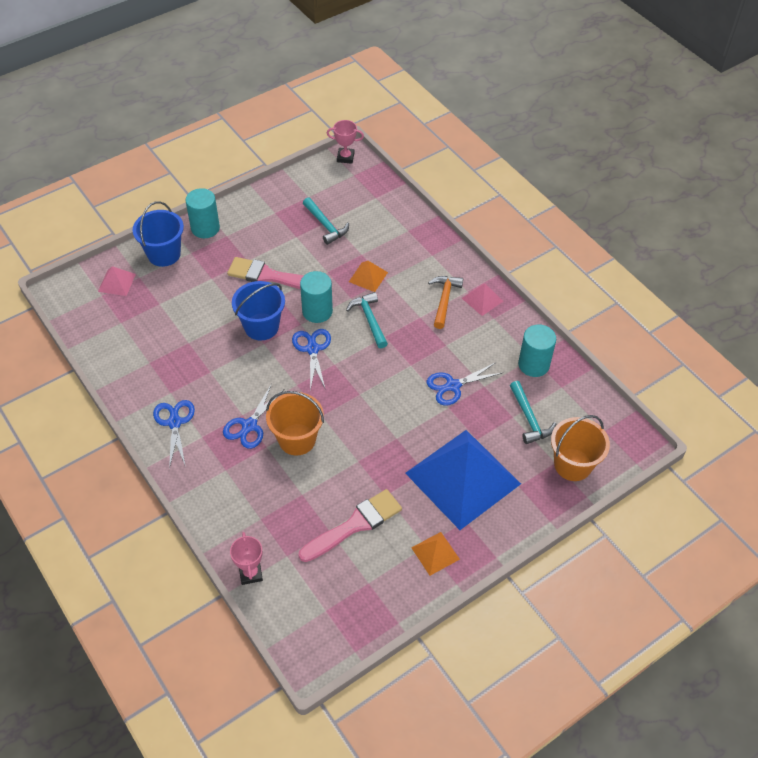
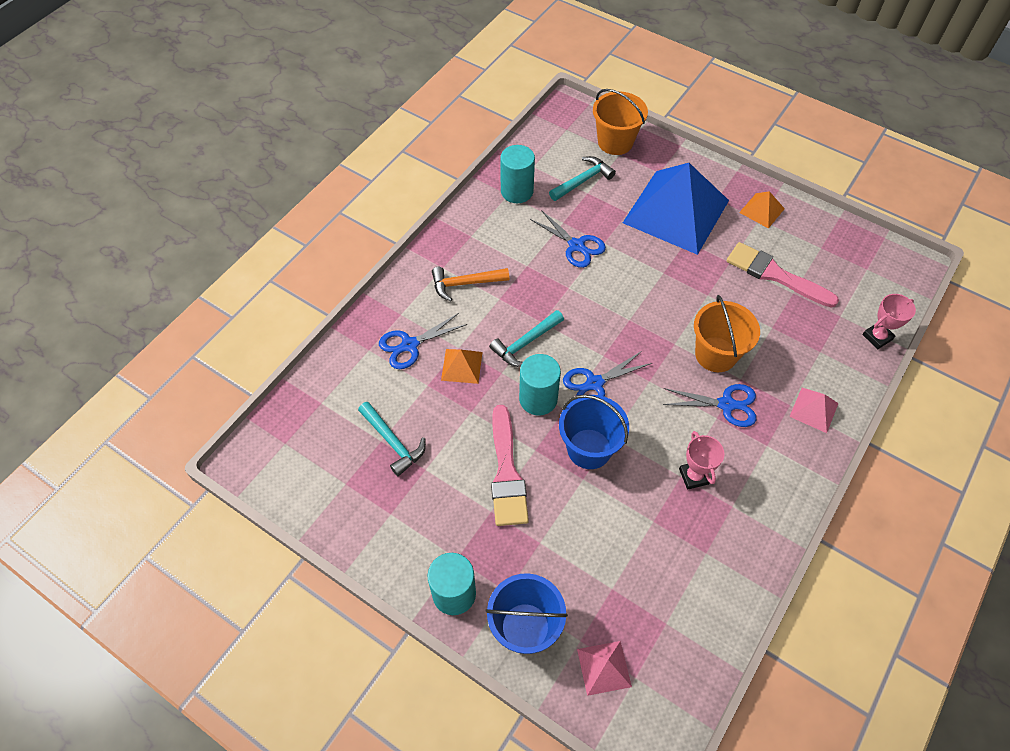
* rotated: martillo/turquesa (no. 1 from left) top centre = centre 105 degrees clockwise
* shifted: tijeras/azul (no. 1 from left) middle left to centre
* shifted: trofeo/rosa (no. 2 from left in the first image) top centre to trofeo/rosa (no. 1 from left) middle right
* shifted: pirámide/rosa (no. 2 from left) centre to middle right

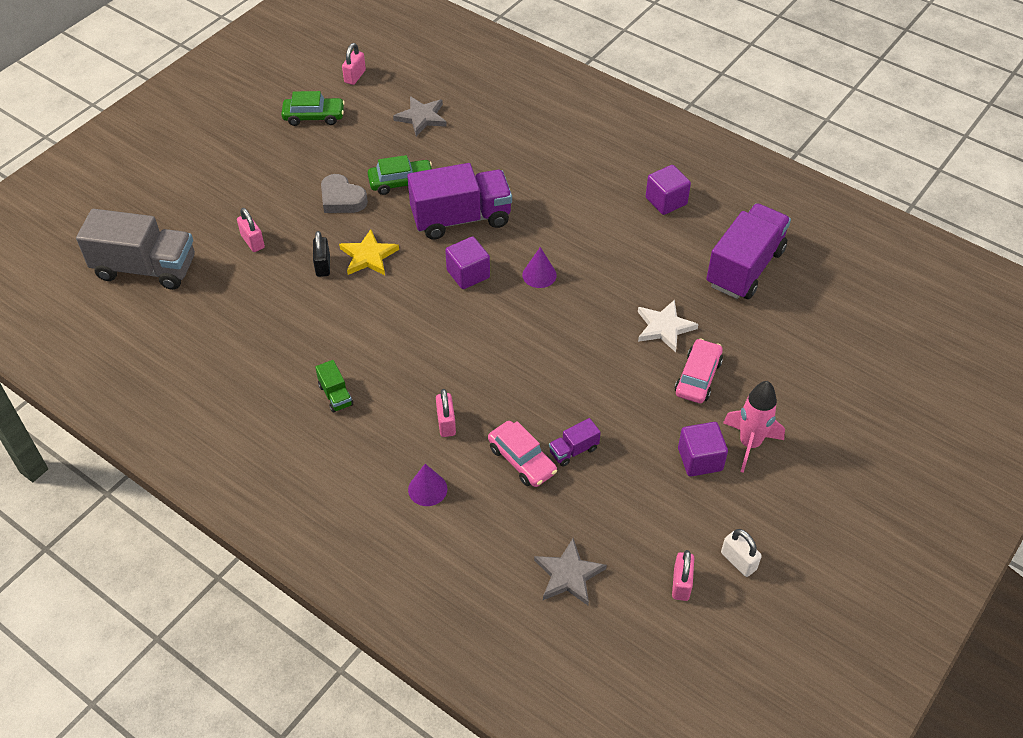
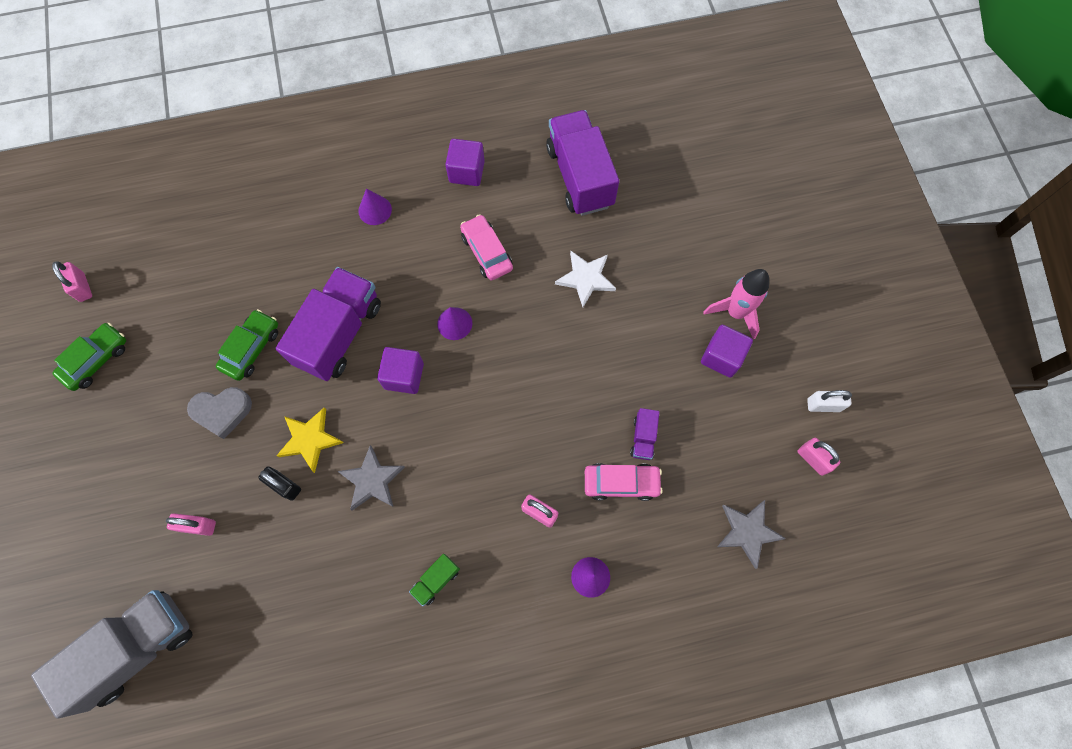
* shifted: estrella/gris (no. 1 from left) top centre to centre
* new: cono/morado (no. 1 from left) top centre
* rotated: camión/verde middle left = bottom centre 120 degrees clockwise
* shifted: coche/rosa (no. 2 from left in the first image) middle right to coche/rosa (no. 1 from left) top centre

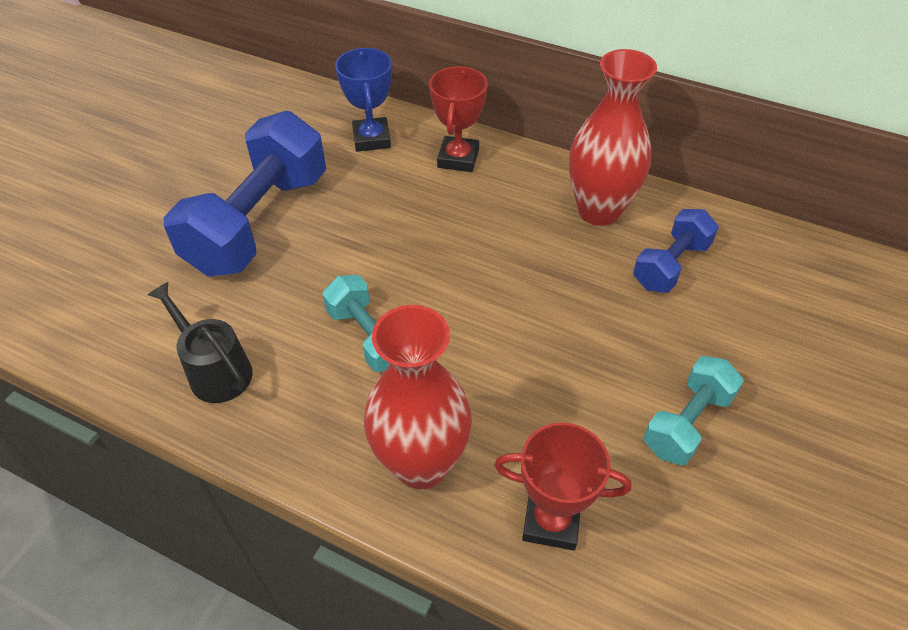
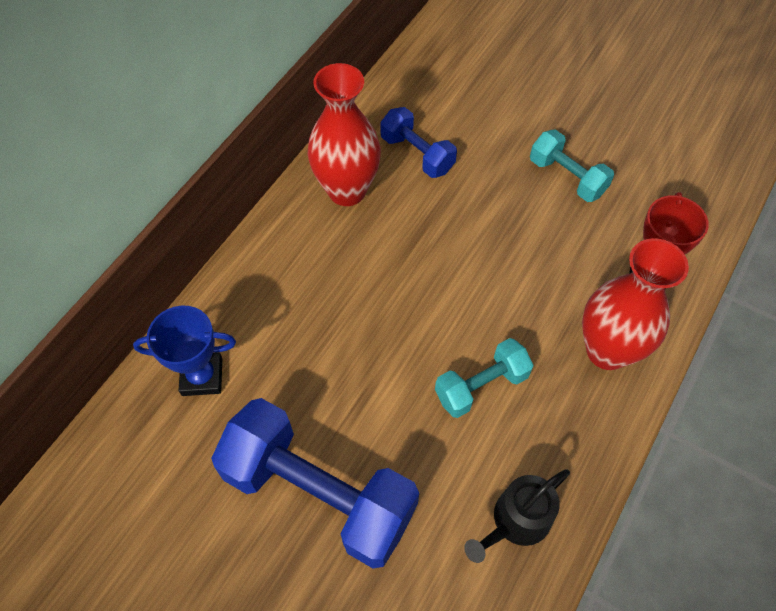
* gone: trofeo/rojo (no. 1 from left) top centre

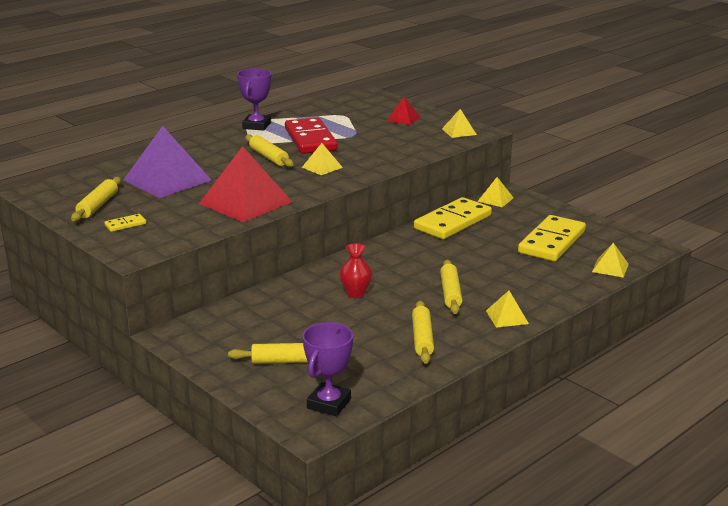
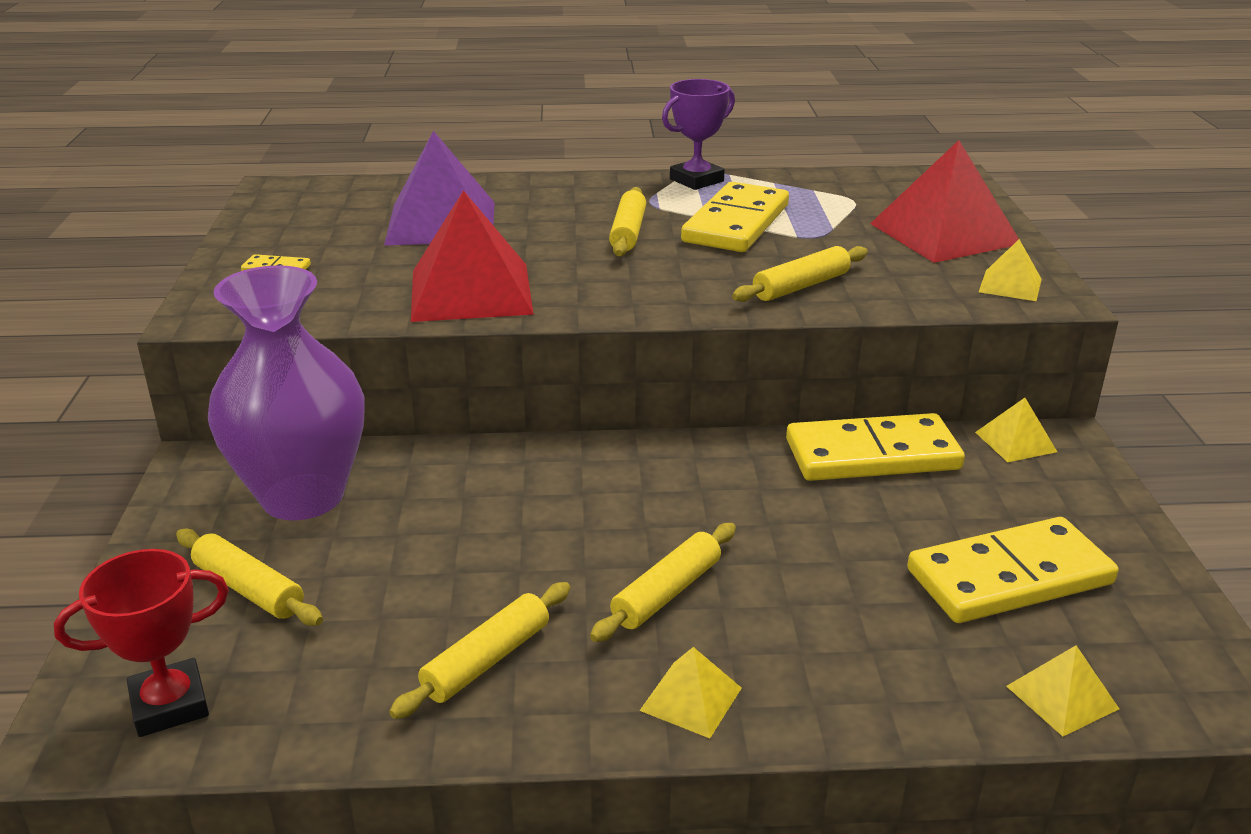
* repainted: trofeo/morado (no. 2 from left) bottom centre to trofeo/rojo bottom left
* new: florero/morado middle left
* repainted: ficha de dominó/rojo top centre to ficha de dominó/amarillo (no. 2 from left) top centre
* shifted: rodillo/amarillo (no. 1 from left in the first image) middle left to rodillo/amarillo (no. 5 from left) top centre
* scaled: pirámide/rojo (no. 2 from left) top centre = top right x2.10
* gone: pirámide/amarillo (no. 1 from left) top centre
* gone: florero/rojo centre

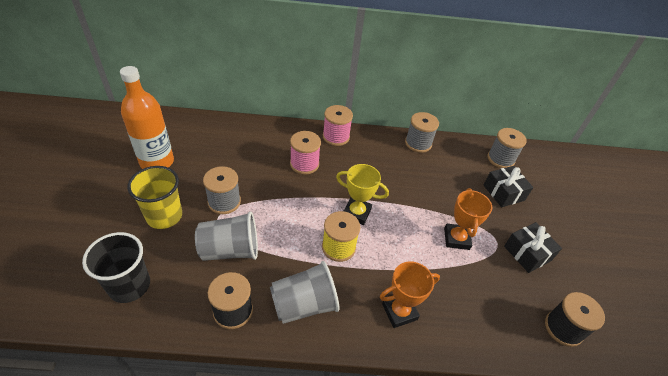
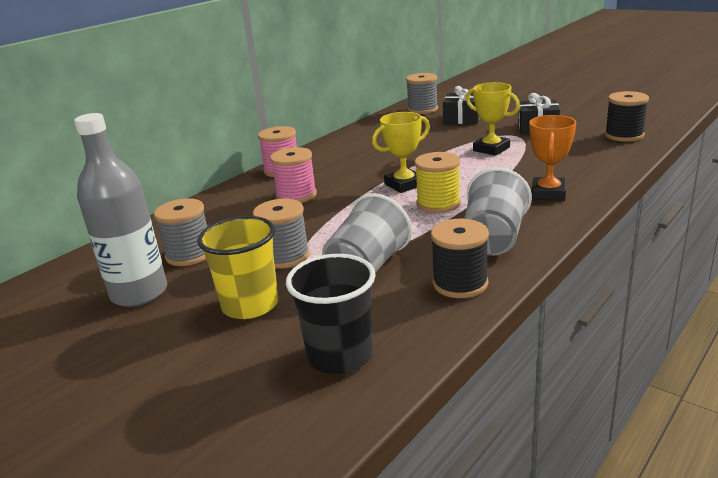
* repainted: botella/naranja top left to botella/gris middle left
* shifted: carrete/gris (no. 2 from left in the first image) centre to carrete/gris (no. 1 from left) middle left
* repainted: trofeo/naranja (no. 2 from left) middle right to trofeo/amarillo (no. 2 from left) top right

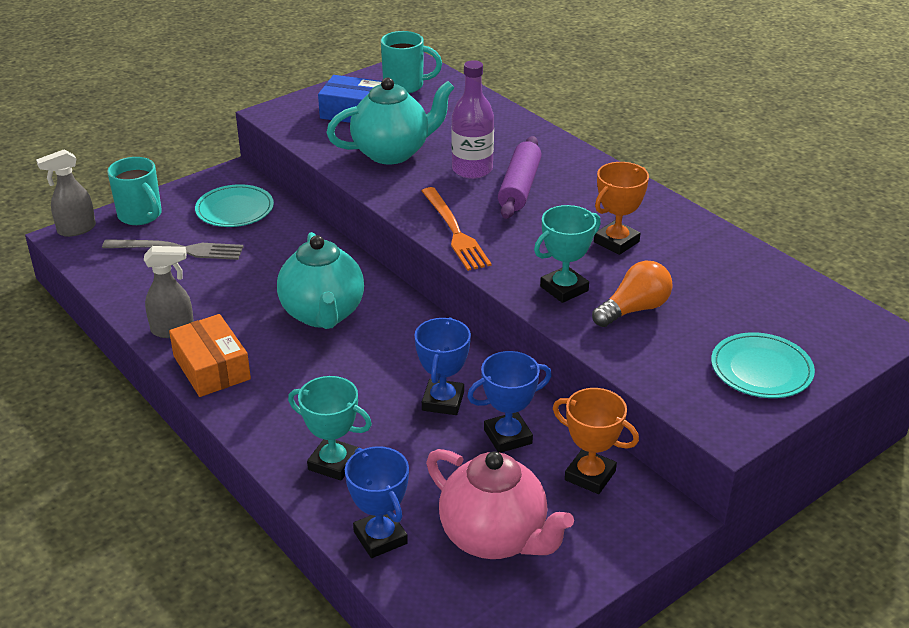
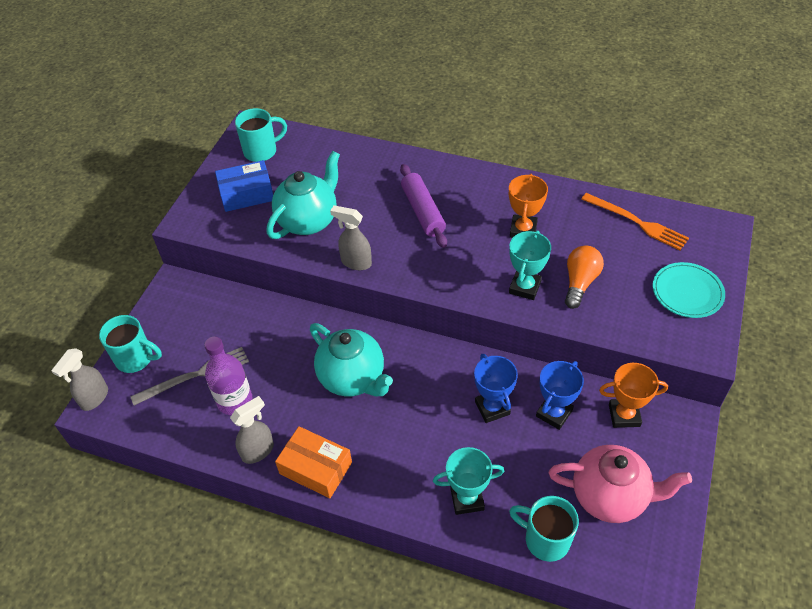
* shifted: botella/morado top centre to middle left
* new: pulverizador/gris (no. 3 from left) centre
* swapped: trofeo/azul (no. 1 from left) bottom centre to taza/turquesa (no. 3 from left) bottom right
* shifted: tenedor/naranja centre to middle right
* gone: plato/turquesa (no. 1 from left) top left

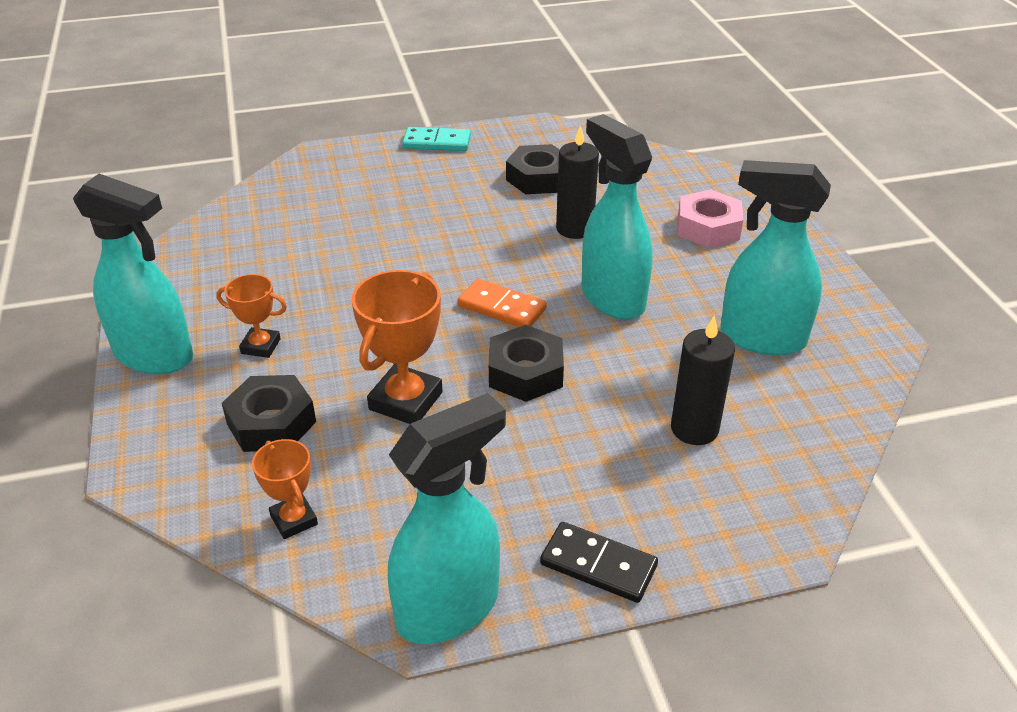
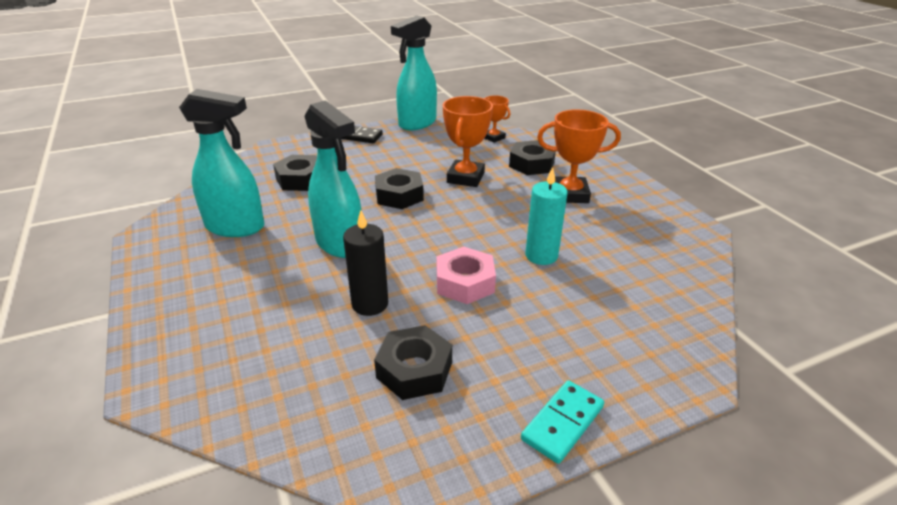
* swapped: vela/negro (no. 2 from left) middle right to tuerca/negro (no. 1 from left) middle left
* shifted: tuerca/rosa top right to centre
* rotated: ficha de dominó/turquesa top centre = bottom centre 45 degrees counterclockwise
* new: vela/turquesa centre
* scaled: trofeo/naranja (no. 1 from left in the first image) middle left = top centre x1.70
* gone: pulverizador/turquesa (no. 1 from left) middle left
* gone: ficha de dominó/naranja centre

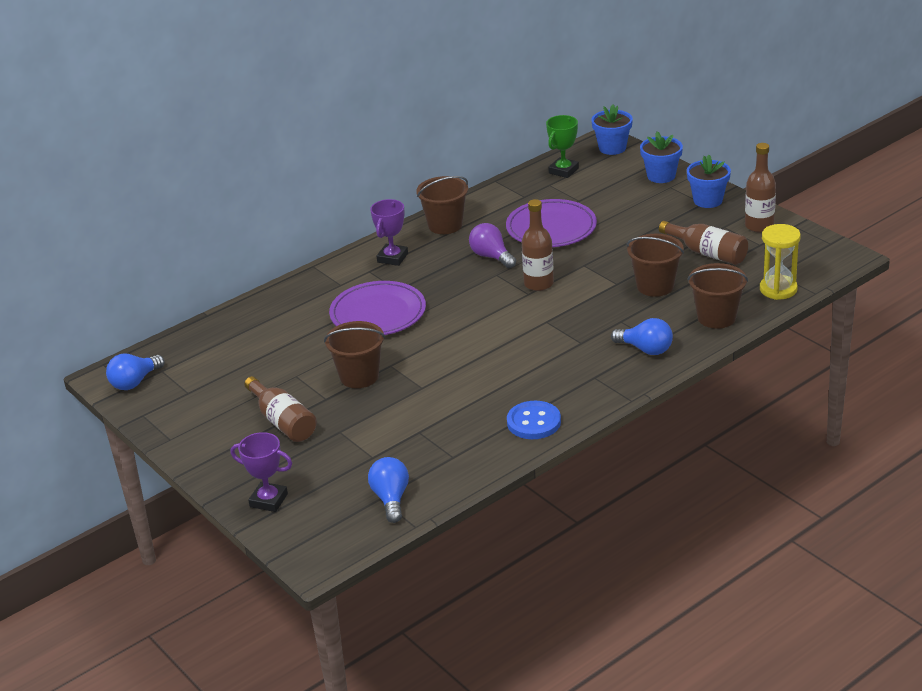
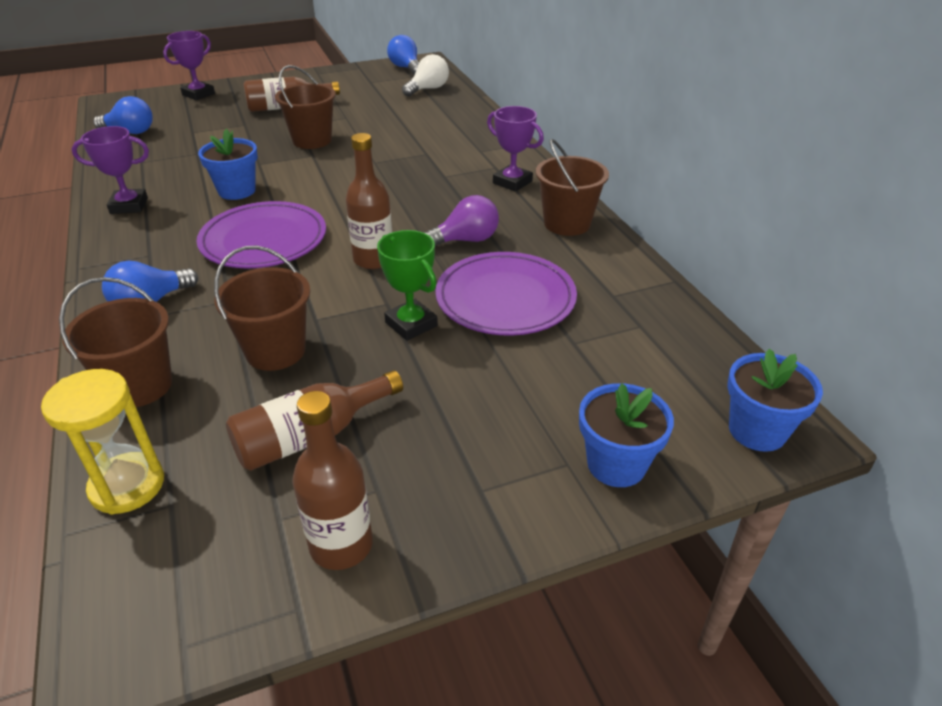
* swapped: botón/azul centre to trofeo/morado (no. 1 from left) top left
* shifted: plato/morado (no. 1 from left) centre to top left
* shifted: maceta/azul (no. 3 from left in the first image) top right to maceta/azul (no. 1 from left) top left
* shifted: trofeo/verde top centre to centre
* new: bombilla/blanco top centre

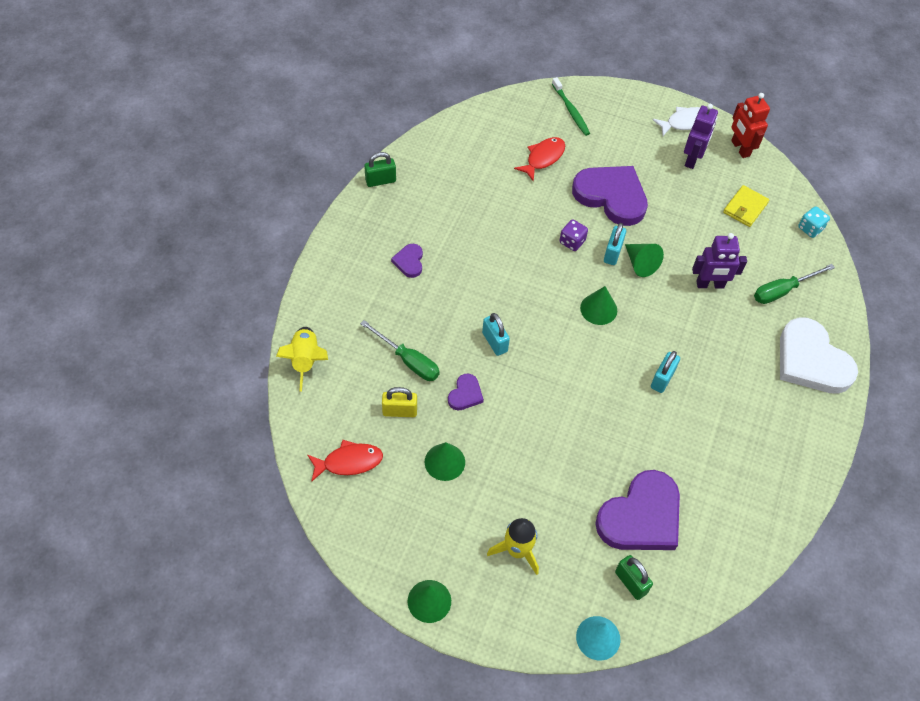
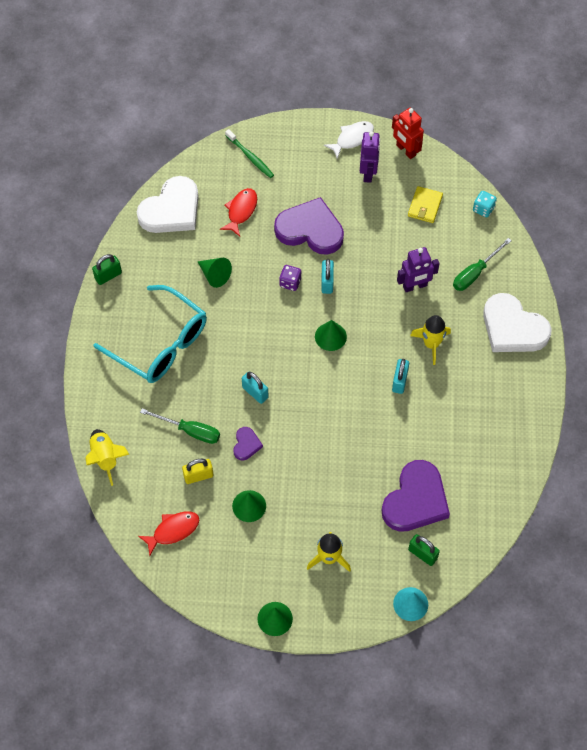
* swapped: corazón/morado (no. 1 from left) centre to gafas/turquesa middle left
* new: corazón/blanco (no. 1 from left) top left
* shifted: cono/verde (no. 4 from left in the first image) middle right to cono/verde (no. 1 from left) centre
* new: cohete/amarillo (no. 3 from left) middle right

